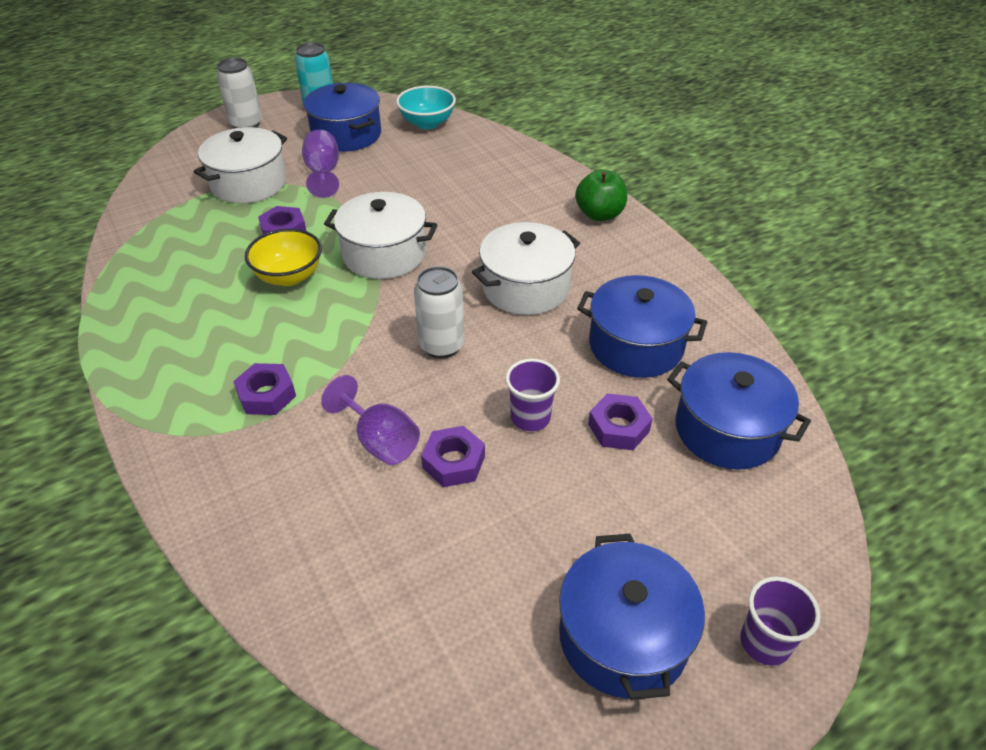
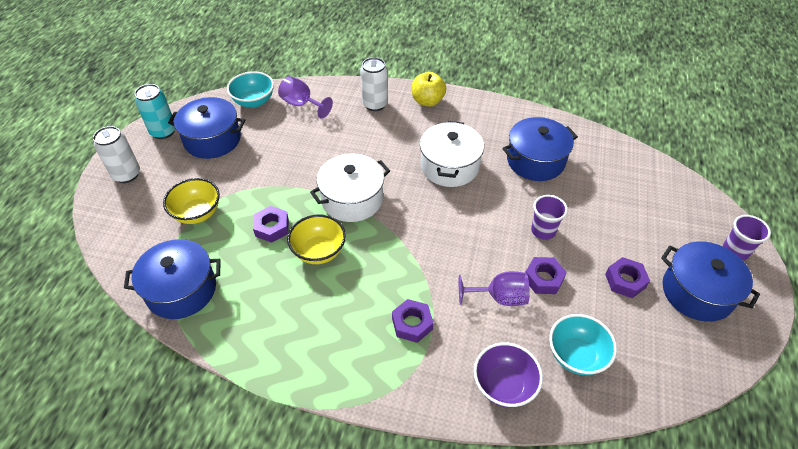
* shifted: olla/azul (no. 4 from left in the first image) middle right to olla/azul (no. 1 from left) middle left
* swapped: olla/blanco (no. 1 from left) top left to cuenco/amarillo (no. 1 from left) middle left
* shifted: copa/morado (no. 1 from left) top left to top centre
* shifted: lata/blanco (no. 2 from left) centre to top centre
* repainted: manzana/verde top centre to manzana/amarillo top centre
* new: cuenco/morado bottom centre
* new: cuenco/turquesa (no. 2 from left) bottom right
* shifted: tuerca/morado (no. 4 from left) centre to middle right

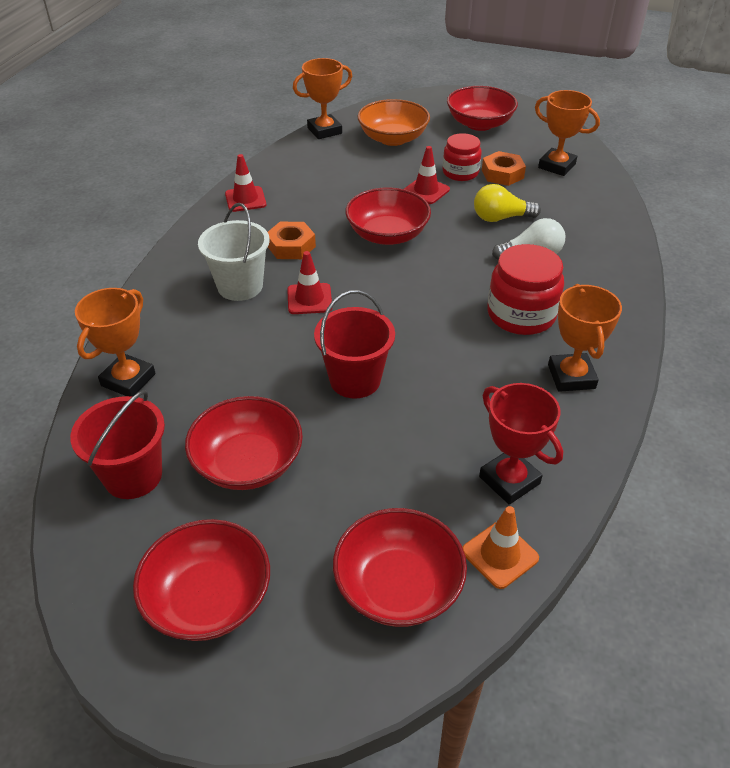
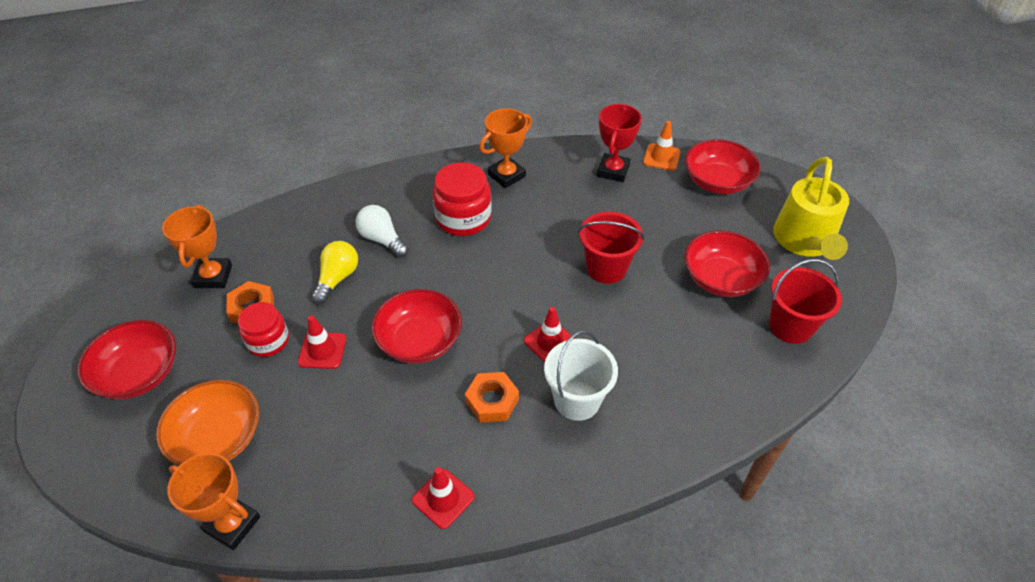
* rotated: bombilla/amarillo top right = middle left 120 degrees counterclockwise
* swapped: cuenco/rojo (no. 1 from left) bottom left to regadera/amarillo middle right
* gone: trofeo/naranja (no. 1 from left) middle left

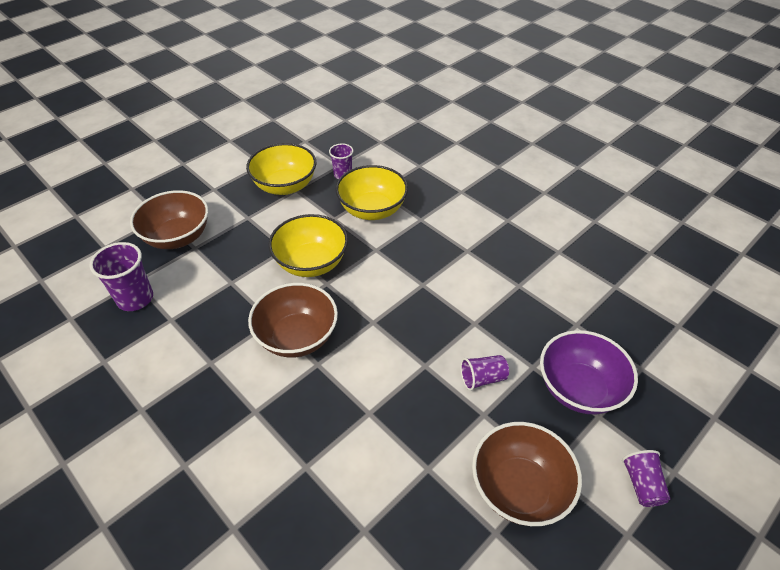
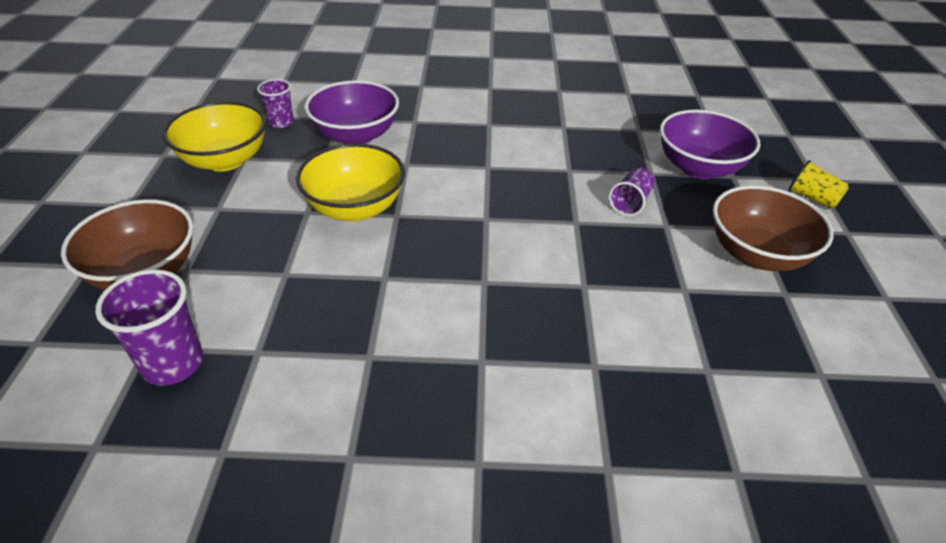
* repainted: cuenco/amarillo (no. 3 from left) centre to cuenco/morado (no. 1 from left) top centre
* repainted: vaso/morado (no. 4 from left) bottom right to vaso/amarillo middle right
* gone: cuenco/marrón (no. 2 from left) centre

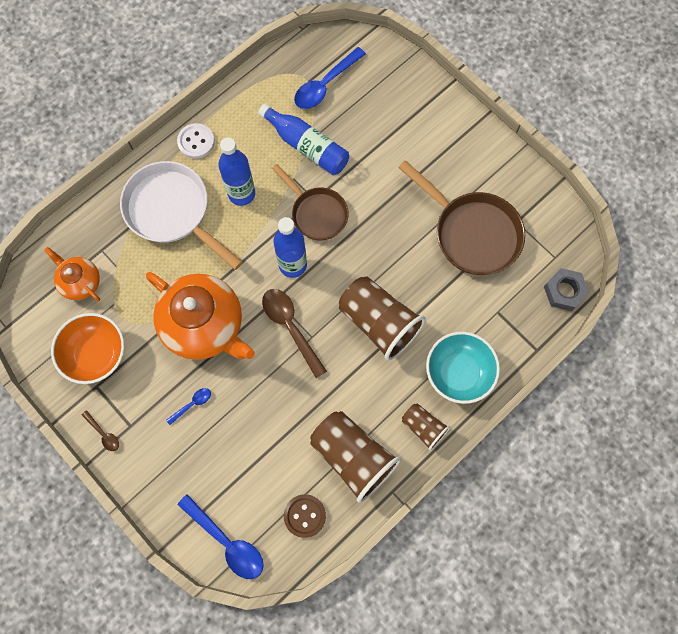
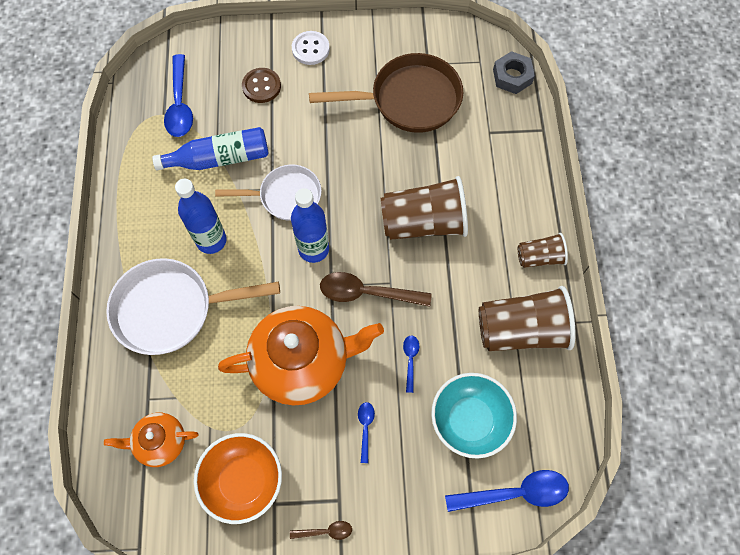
* repainted: sartén/marrón (no. 1 from left) top centre to sartén/blanco (no. 2 from left) centre
* shifted: botón/marrón bottom centre to top centre
* shifted: botón/blanco top left to top centre
* new: cuchara/azul (no. 3 from left) centre
* shifted: cuenco/turquesa middle right to bottom centre

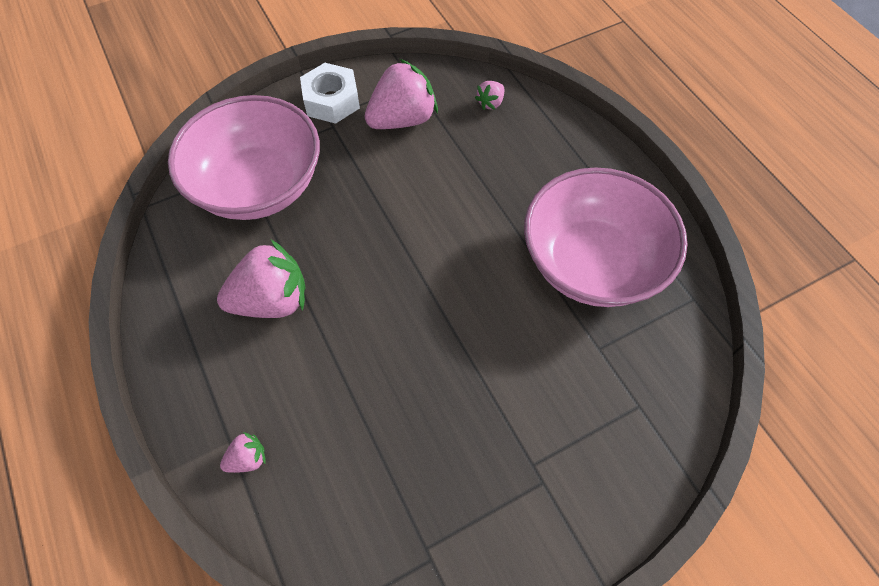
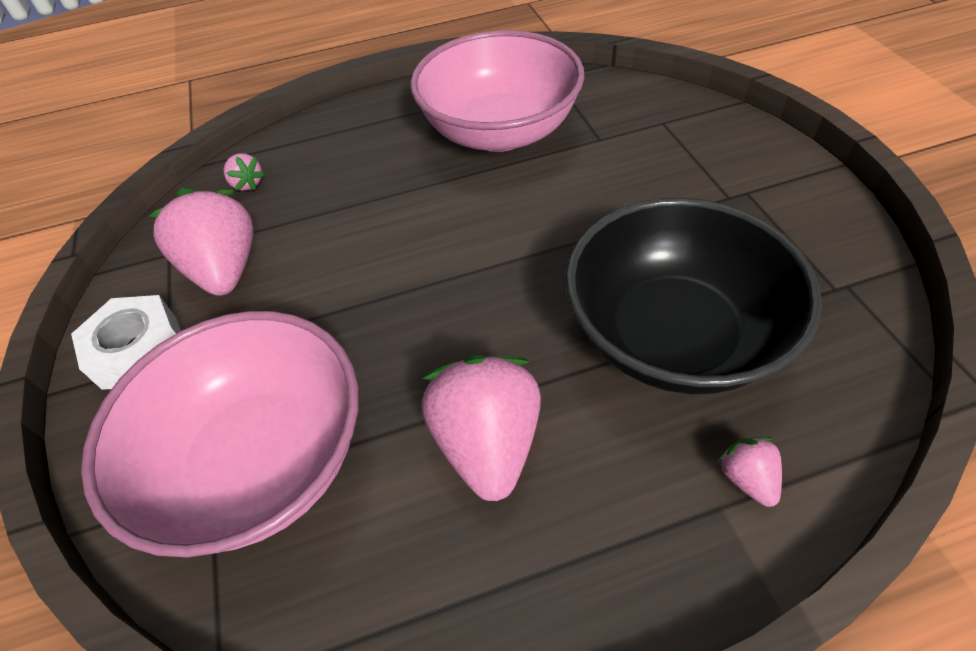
* new: cuenco/negro middle right

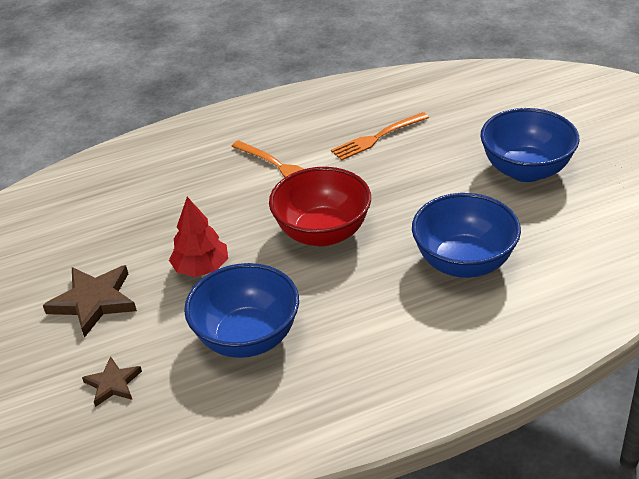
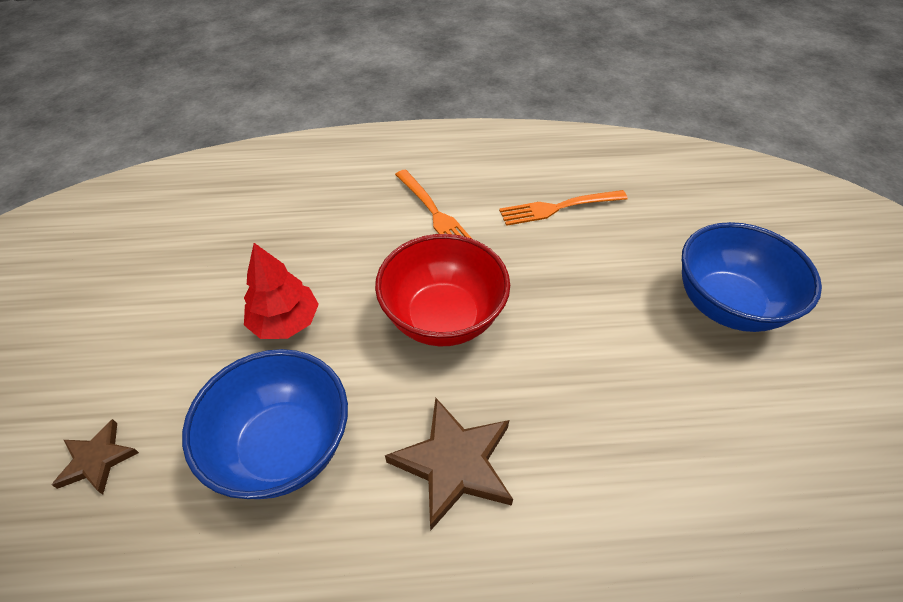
* shifted: estrella/marrón (no. 1 from left in the first image) middle left to estrella/marrón (no. 2 from left) bottom centre
* gone: cuenco/azul (no. 2 from left) middle right

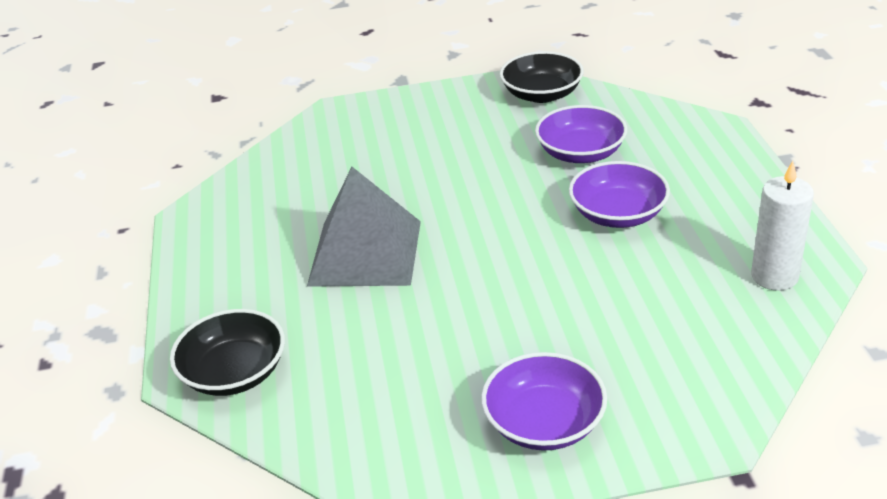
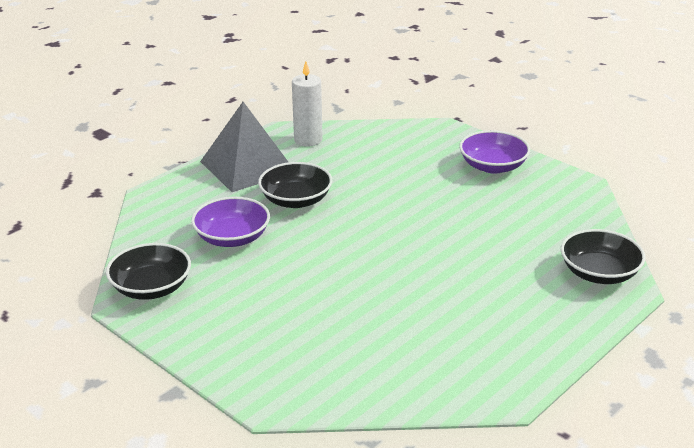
* shifted: pirámide/gris centre to top centre
* repainted: cuenco/morado (no. 3 from left) middle right to cuenco/negro (no. 2 from left) centre

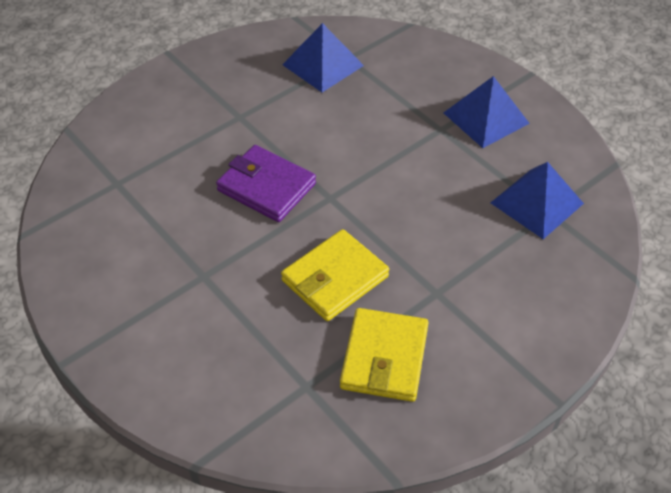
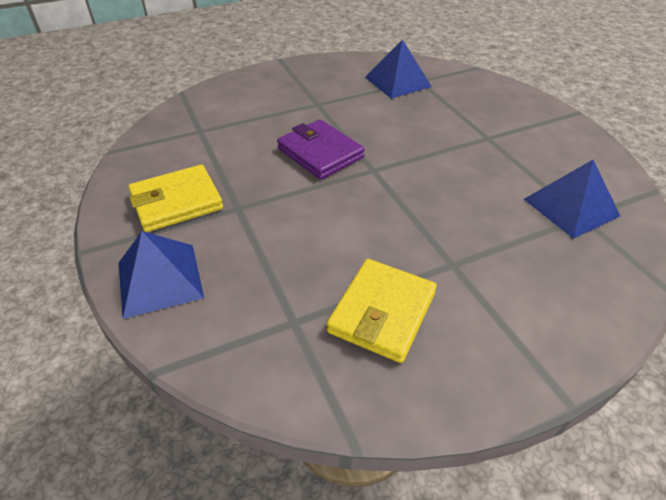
* shifted: pirámide/azul (no. 2 from left in the first image) top right to pirámide/azul (no. 1 from left) middle left
* shifted: cartera/amarillo (no. 1 from left) centre to middle left

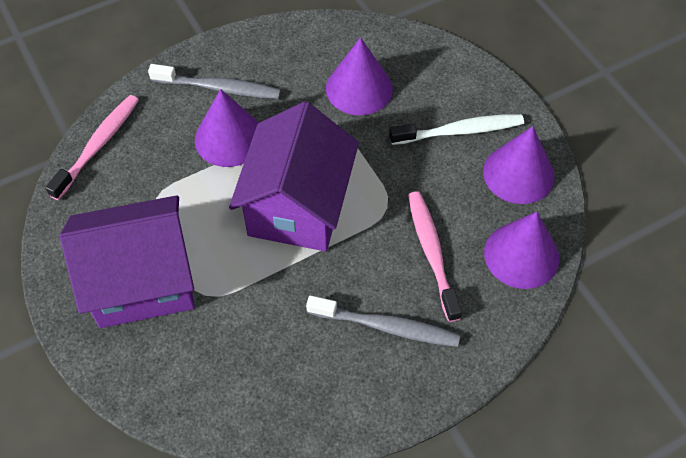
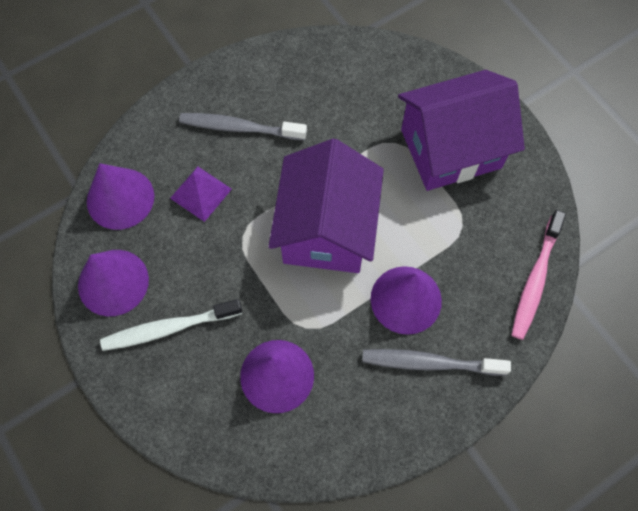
* swapped: cepillo de dientes/rosa (no. 2 from left) centre to pirámide/morado middle left

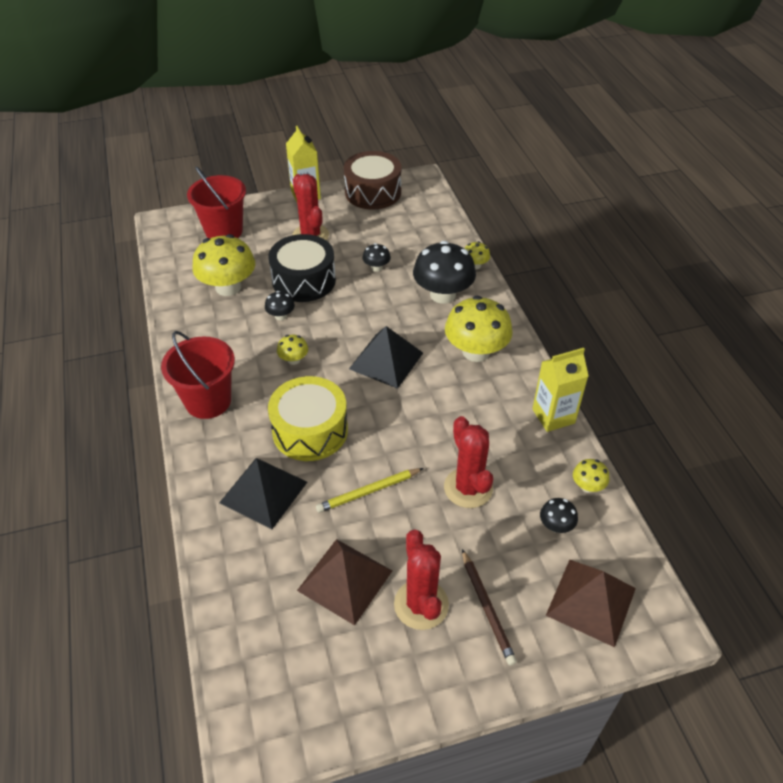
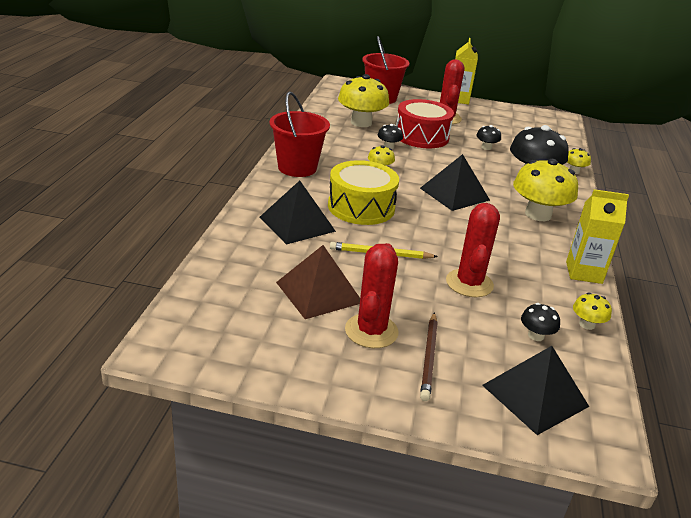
* repainted: tambor/negro centre to tambor/rojo top centre
* repainted: pirámide/marrón (no. 2 from left) bottom right to pirámide/negro (no. 3 from left) bottom right
* gone: tambor/marrón top centre

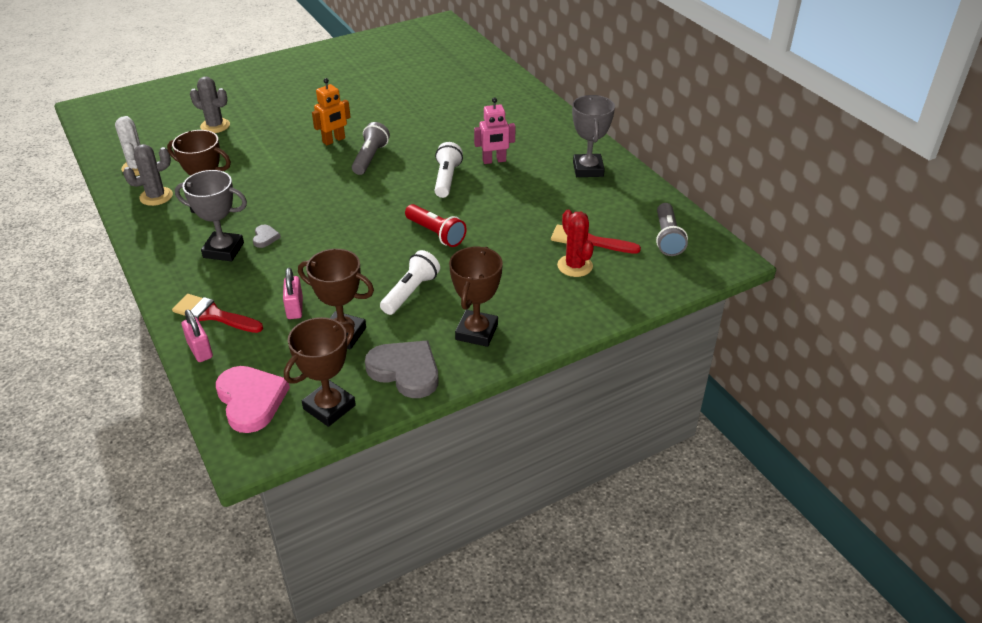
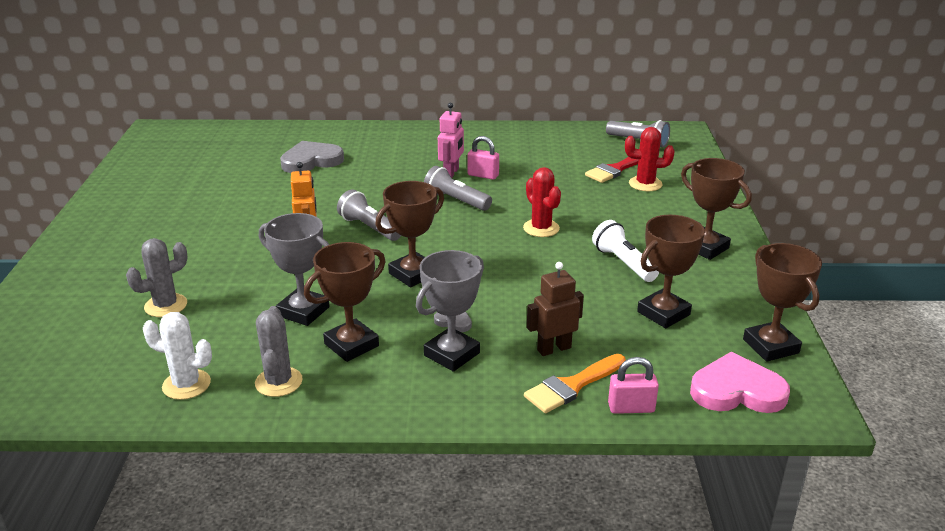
* shifted: trofeo/gris (no. 2 from left in the first image) top centre to trofeo/gris (no. 1 from left) middle left
* shifted: corazón/gris (no. 2 from left in the first image) centre to corazón/gris (no. 1 from left) top left
* new: trofeo/marrón (no. 2 from left) centre
* repainted: lámpara de mano/blanco (no. 2 from left) top centre to lámpara de mano/gris (no. 2 from left) centre
* shifted: candado/rosa (no. 2 from left in the first image) middle left to candado/rosa (no. 1 from left) top centre
* swapped: lámpara de mano/rojo centre to cactus/rojo (no. 1 from left) centre
* repainted: pincel/rojo (no. 1 from left) middle left to pincel/naranja bottom centre
* new: robot/marrón centre

